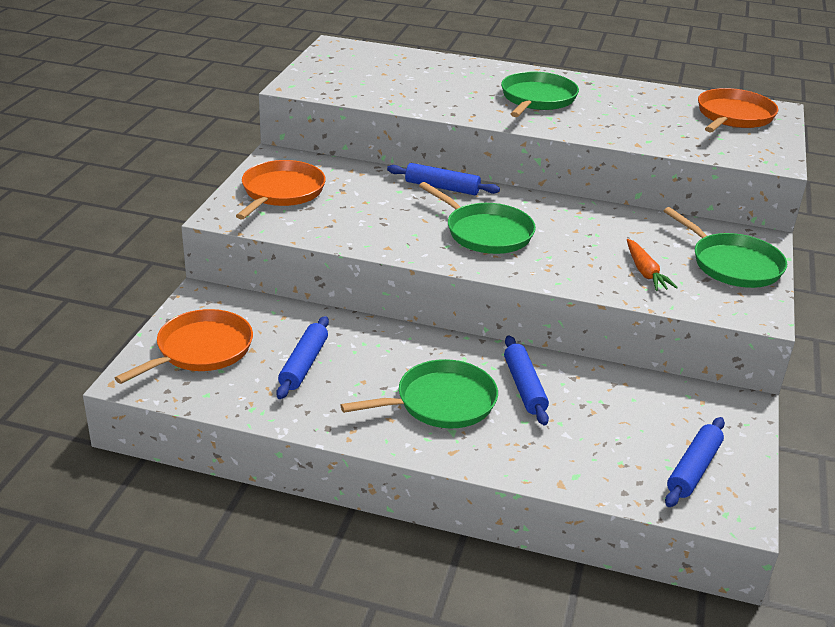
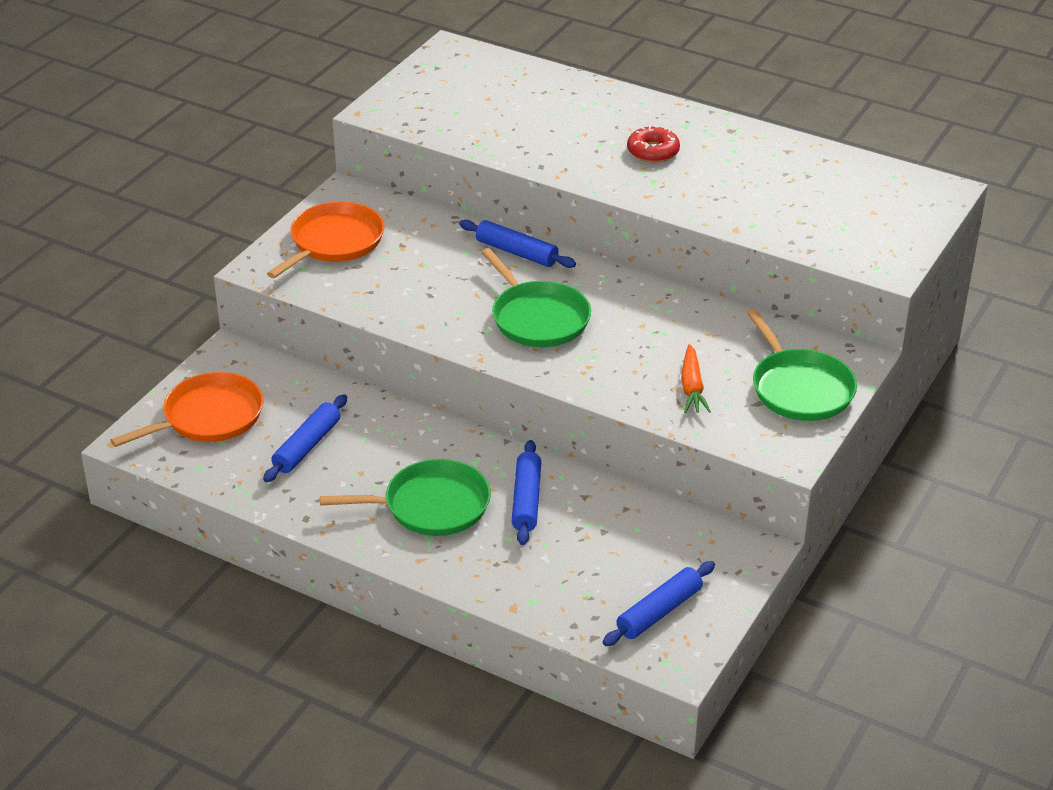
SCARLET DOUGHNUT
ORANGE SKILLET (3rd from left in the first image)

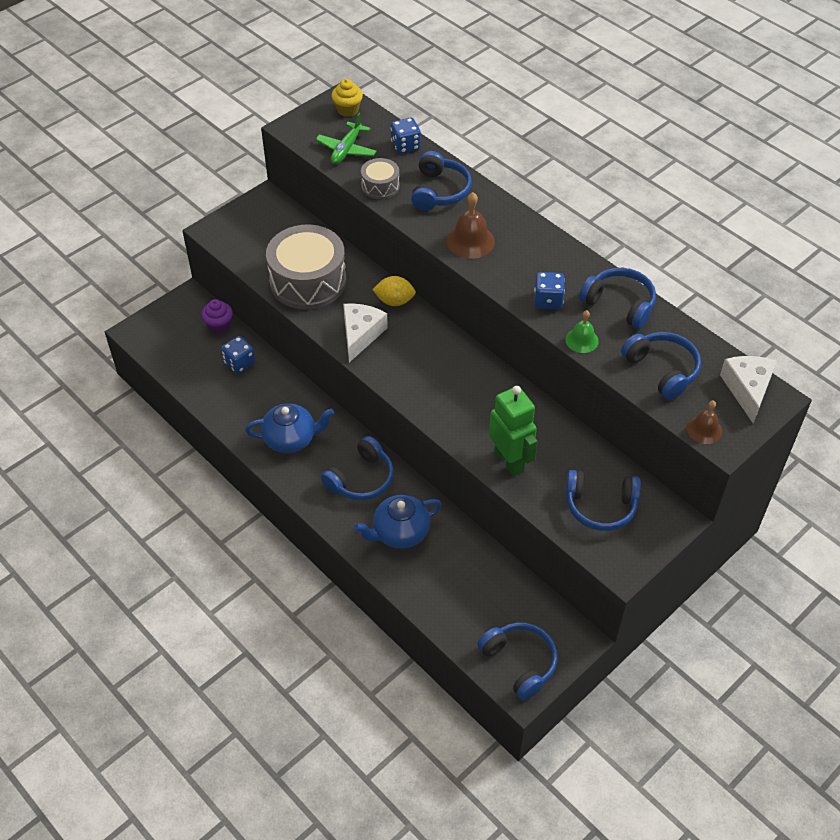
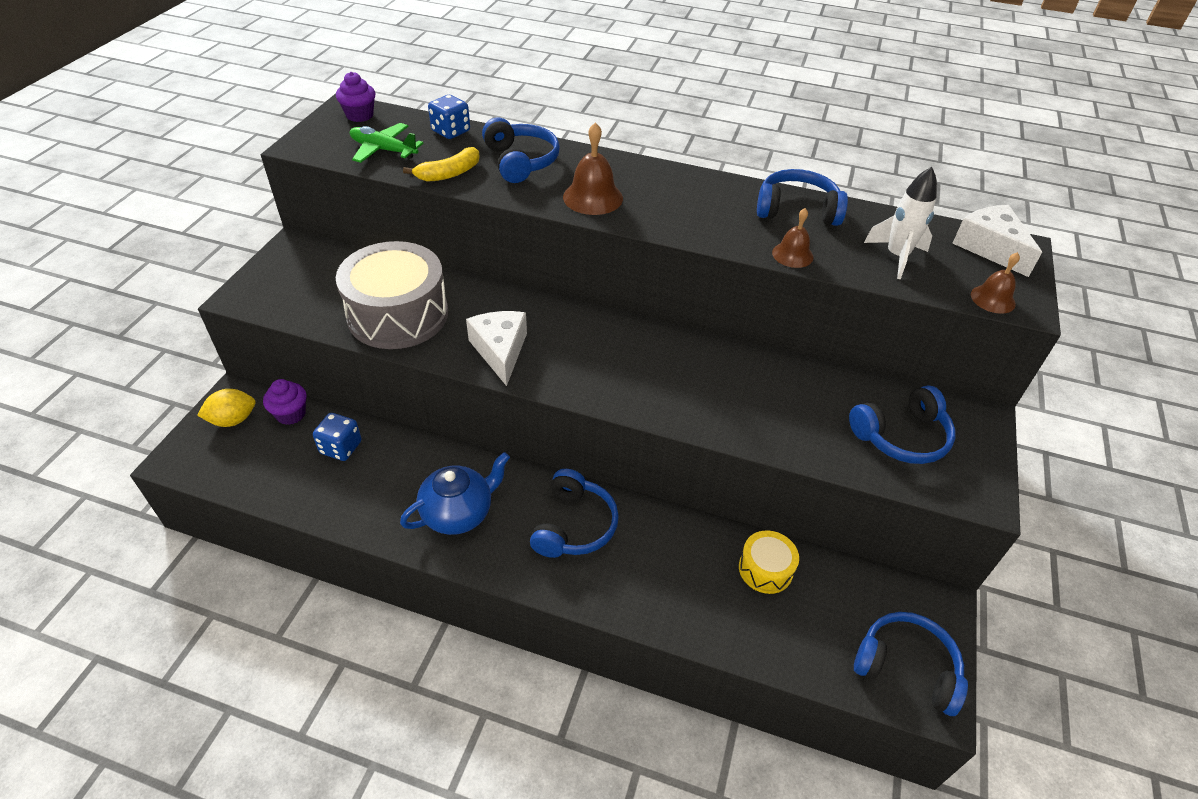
GREEN PLANE
PURPLE MUFFIN (2nd from left)
ROYAL BLUE CHINA TEAPOT (2nd from left in the first image)
YELLOW TOY BANANA
YELLOW LEMON
GREEN ROBOT
ROYAL BLUE DICE (3rd from left in the first image)
DARK BROWN BELL (2nd from left)
PURE WHITE ROCKET
YELLOW SNARE DRUM

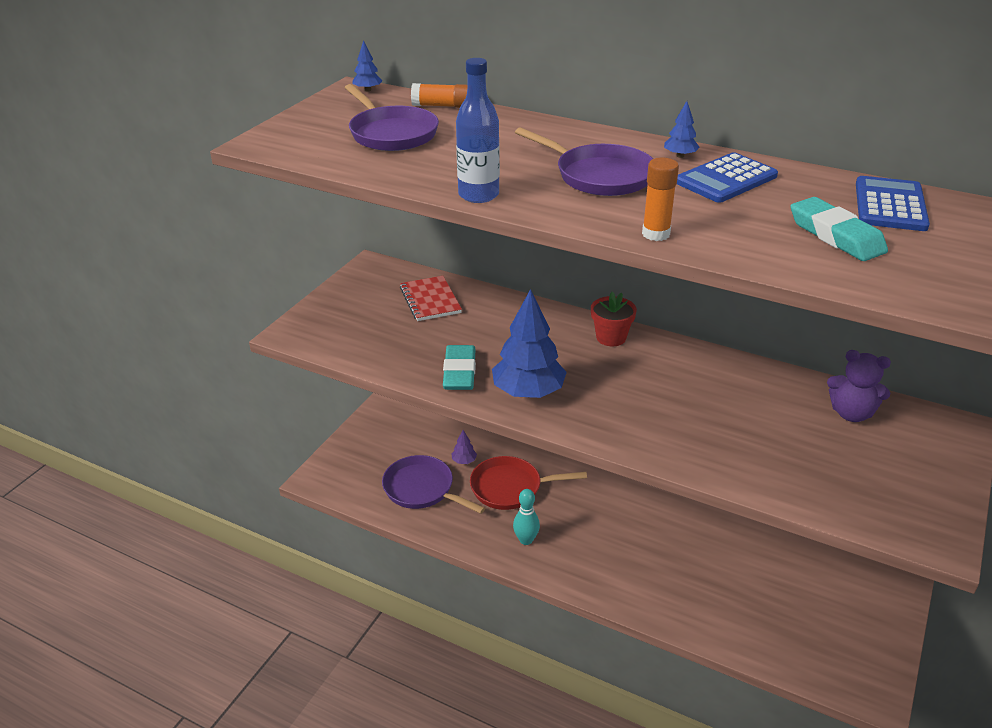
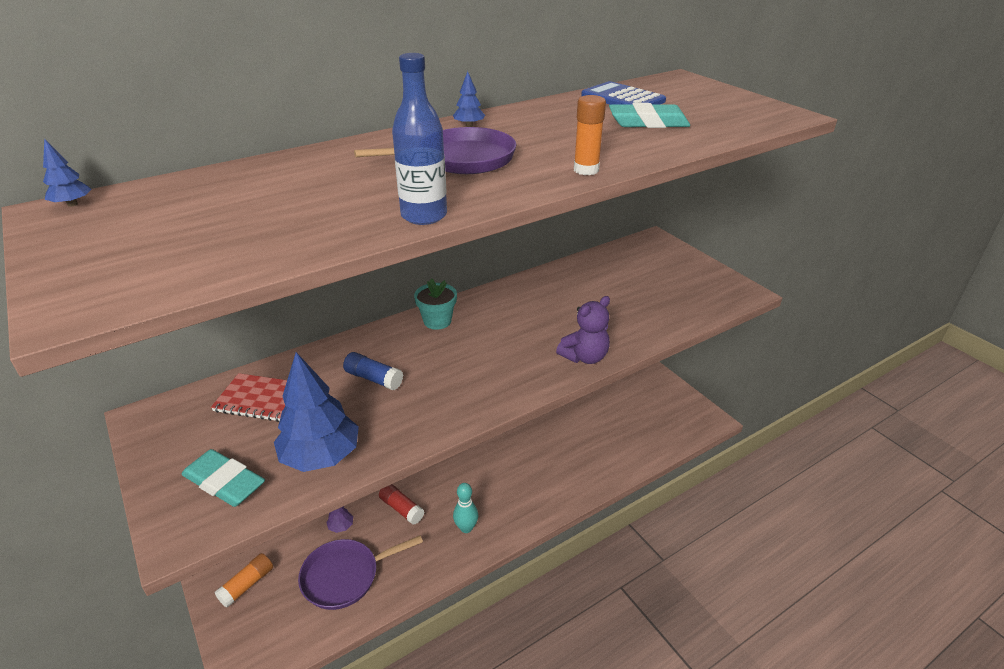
PURPLE SKILLET (1st from left in the first image)
ORANGE GLUE (1st from left)
TEAL GUM ERASER (1st from left)
SCARLET GLUE
ROYAL BLUE FIR TREE (2nd from left)
TEAL PLANT POT
ROYAL BLUE ADDING MACHINE (1st from left in the first image)
PURPLE STUFFED BEAR
ROYAL BLUE GLUE

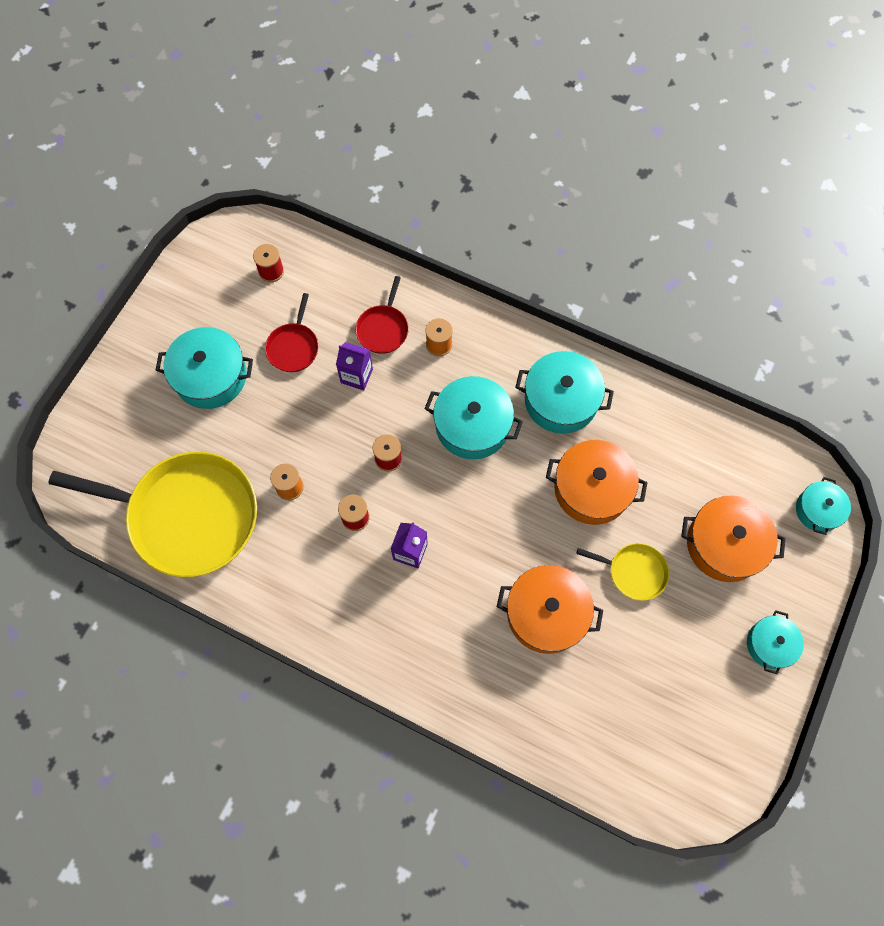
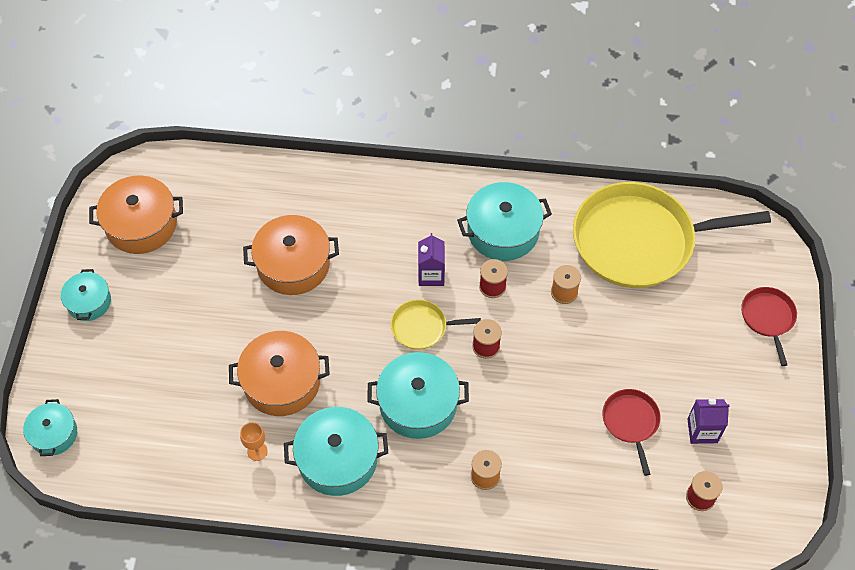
TEAL COOKING POT (5th from left)
PURPLE CARTON (2nd from left)
SCARLET SKILLET (2nd from left)
YELLOW SKILLET (1st from left)
ORANGE COOKING POT (1st from left)
ORANGE GOBLET

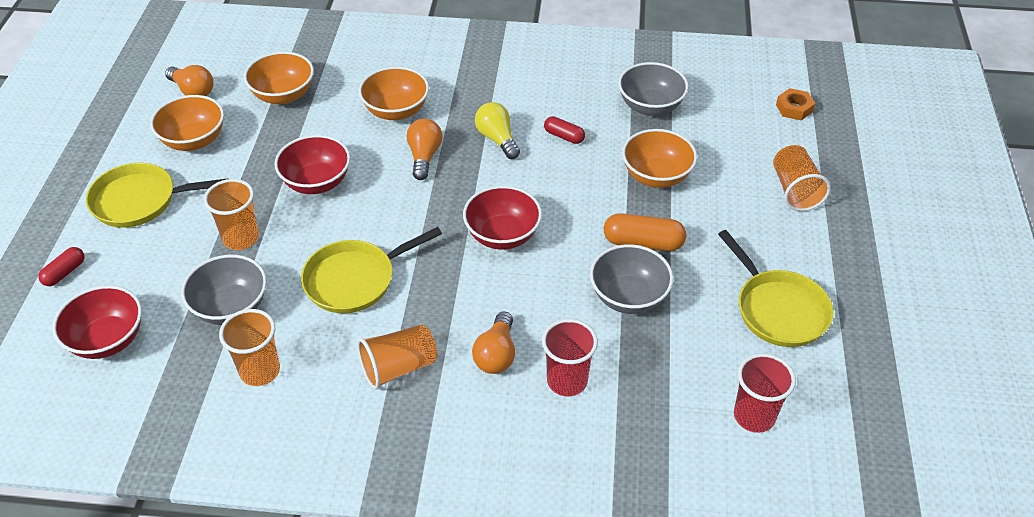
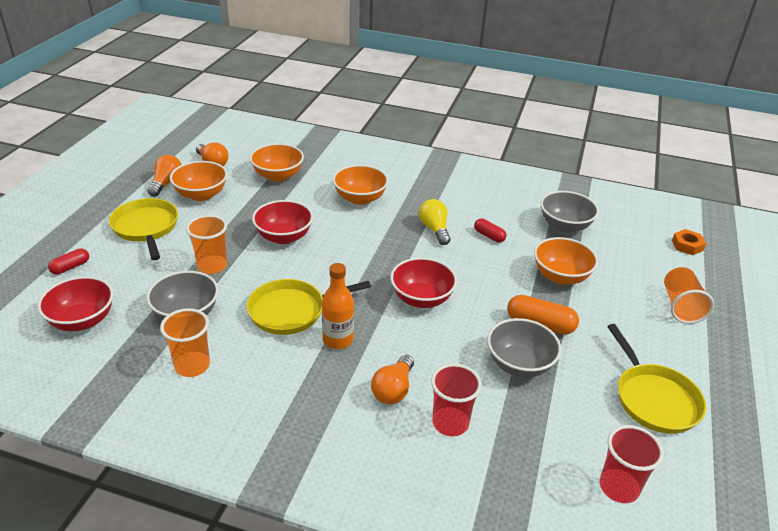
YELLOW SKILLET (1st from left)
ORANGE TUMBLER (3rd from left in the first image)
ORANGE BULB (1st from left)
ORANGE FLASK

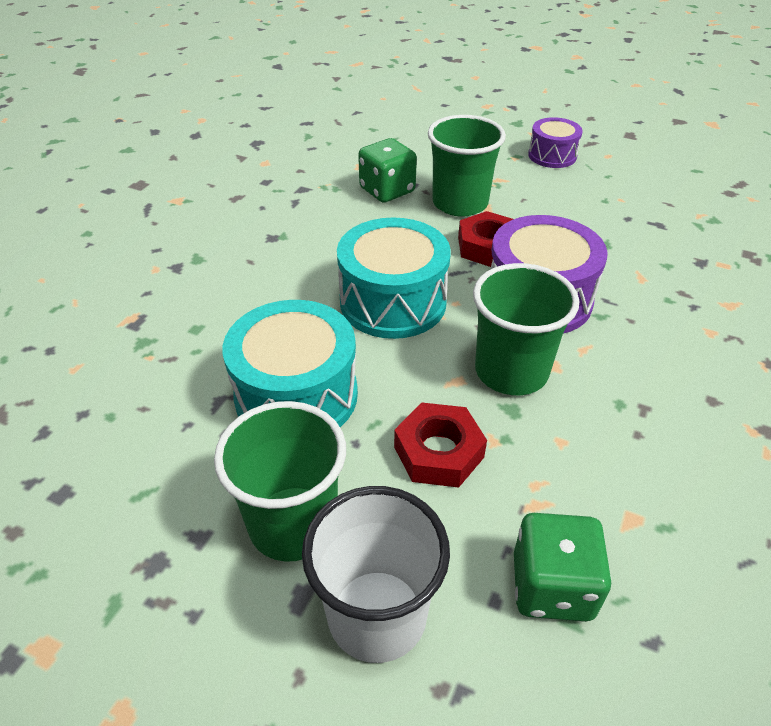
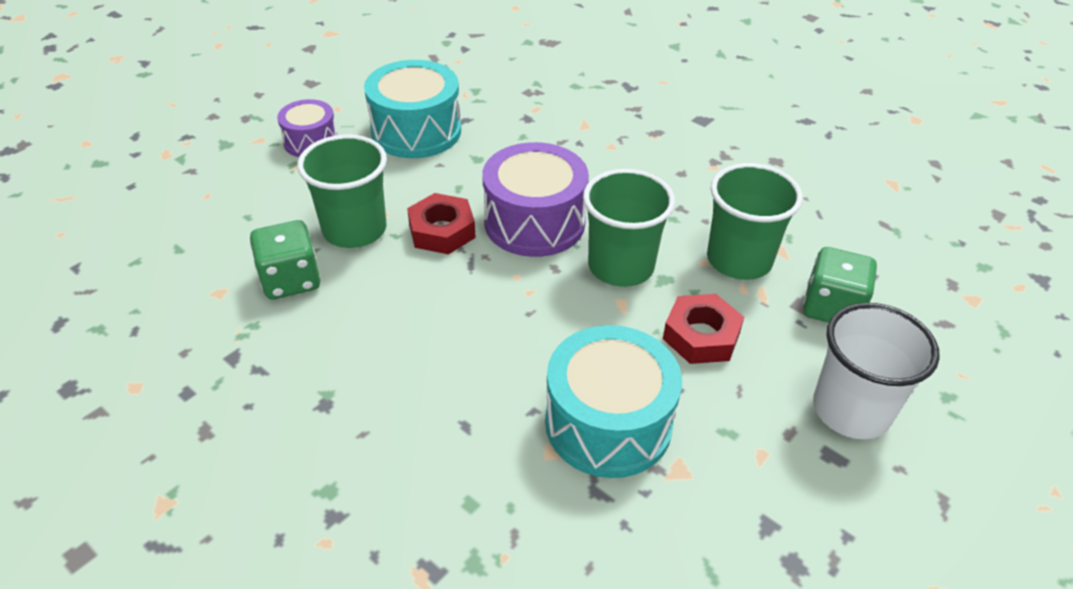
GREEN TUMBLER (3rd from left)
TEAL SNARE DRUM (1st from left)

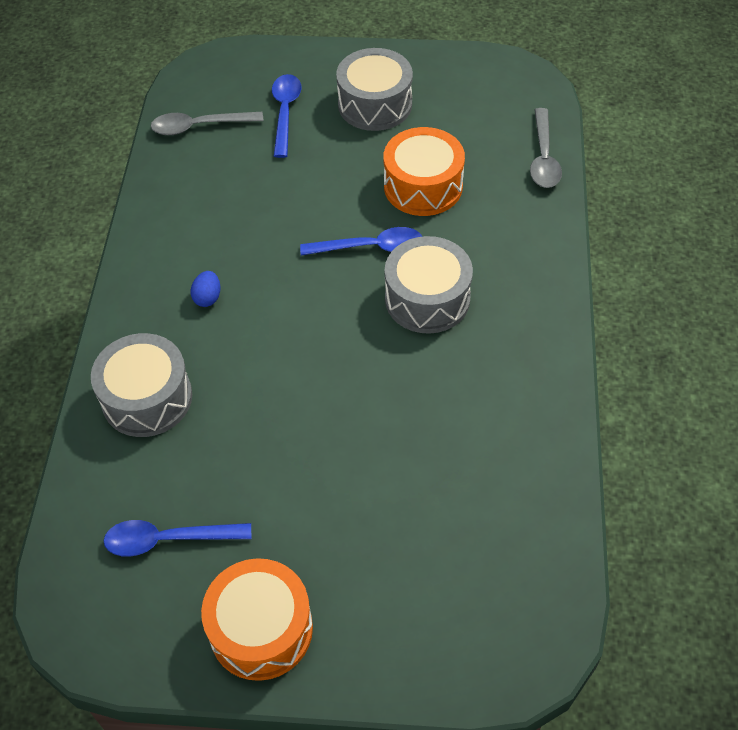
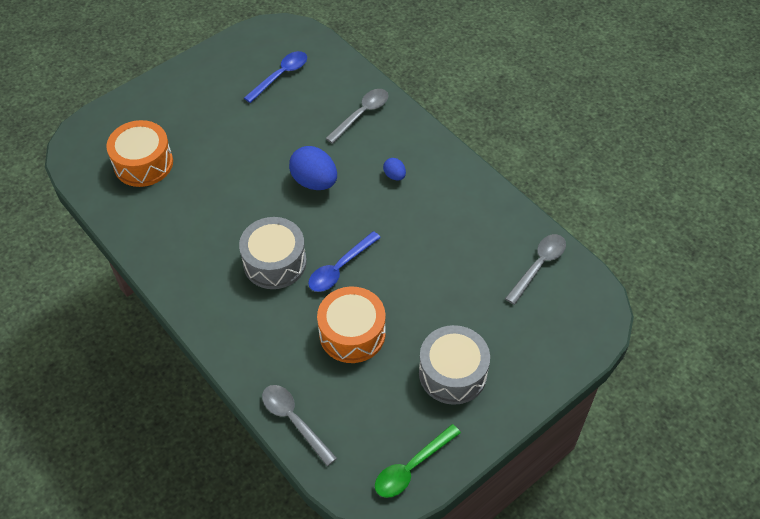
GREY TABLESPOON (2nd from left)
ORANGE SNARE DRUM (1st from left)
ROYAL BLUE TABLESPOON (2nd from left in the first image)
ROYAL BLUE EGG (1st from left)
GREEN TABLESPOON

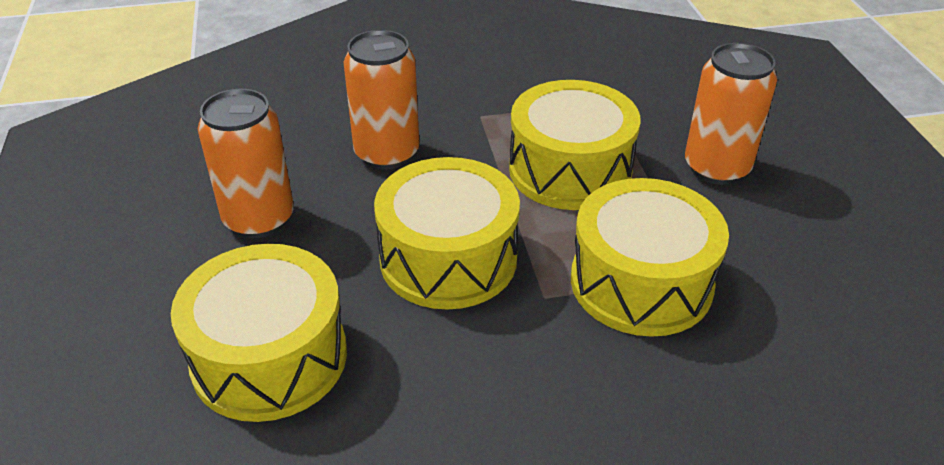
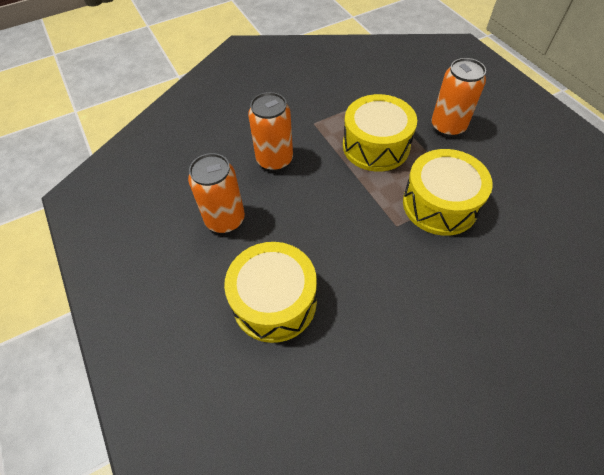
YELLOW SNARE DRUM (2nd from left in the first image)

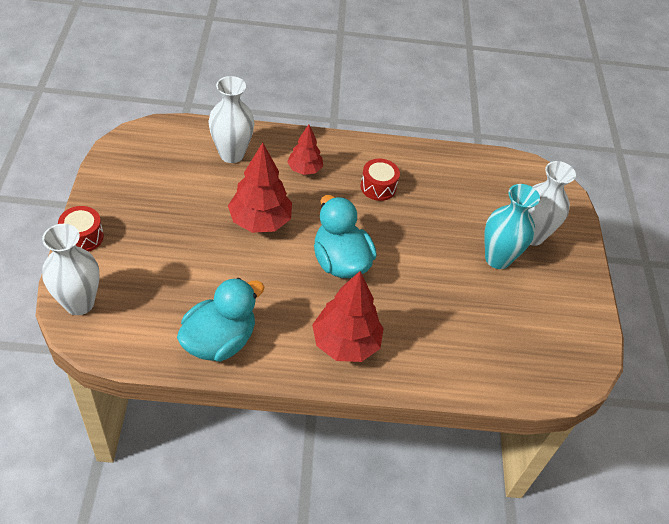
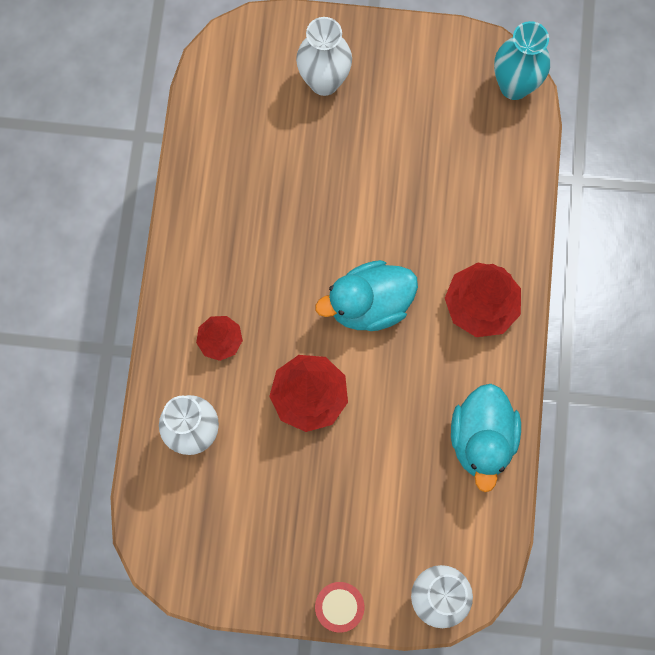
TEAL DUCK (2nd from left)
SCARLET SNARE DRUM (2nd from left in the first image)
TEAL VASE

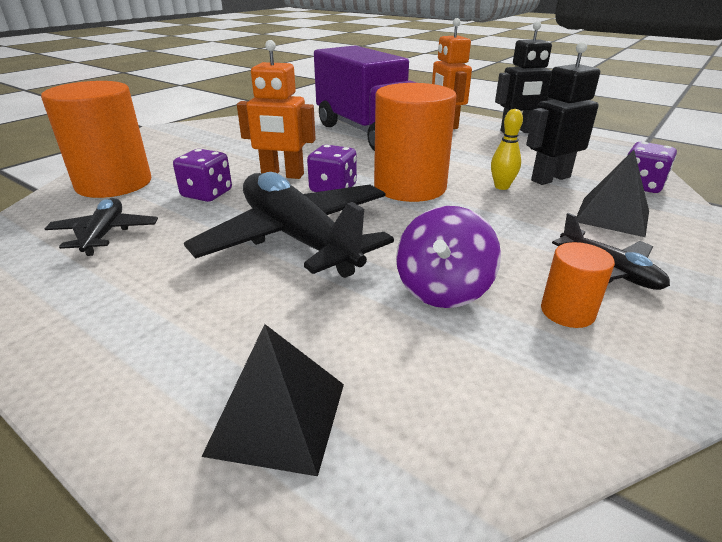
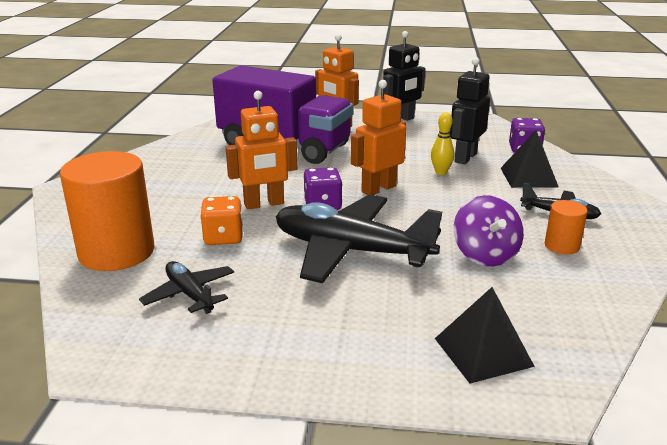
ORANGE DICE
ORANGE ROBOT (3rd from left)

